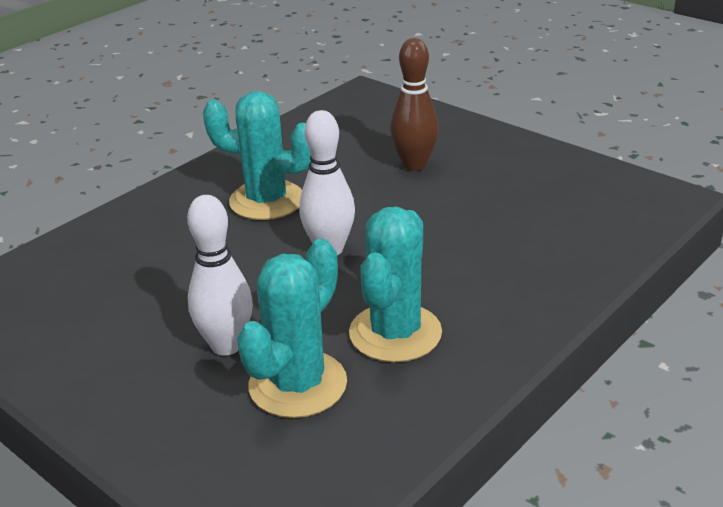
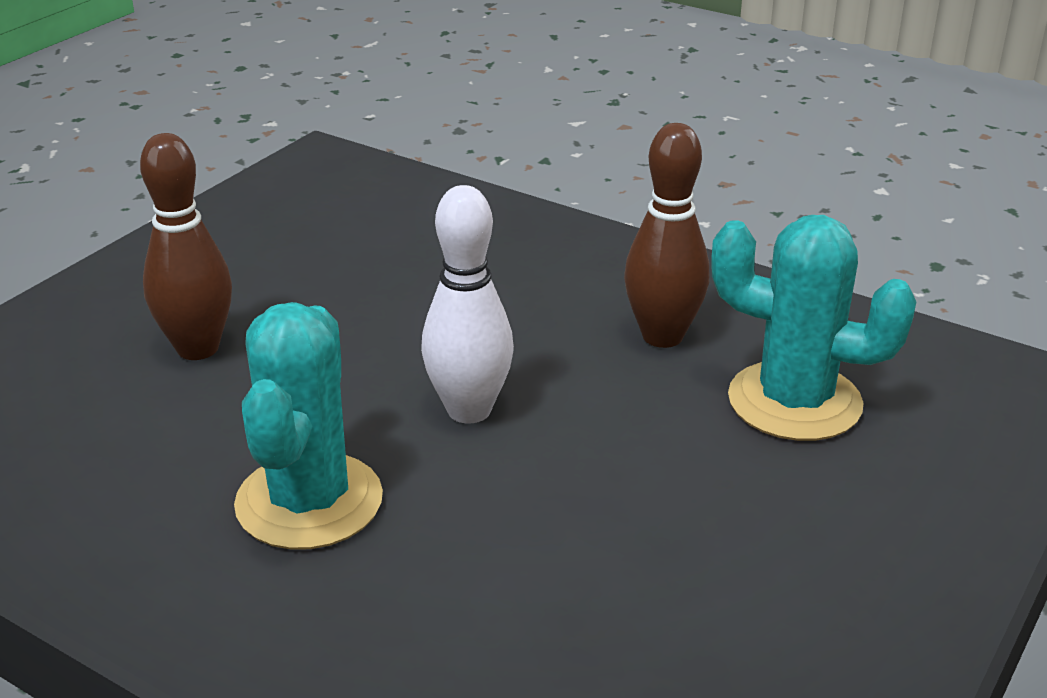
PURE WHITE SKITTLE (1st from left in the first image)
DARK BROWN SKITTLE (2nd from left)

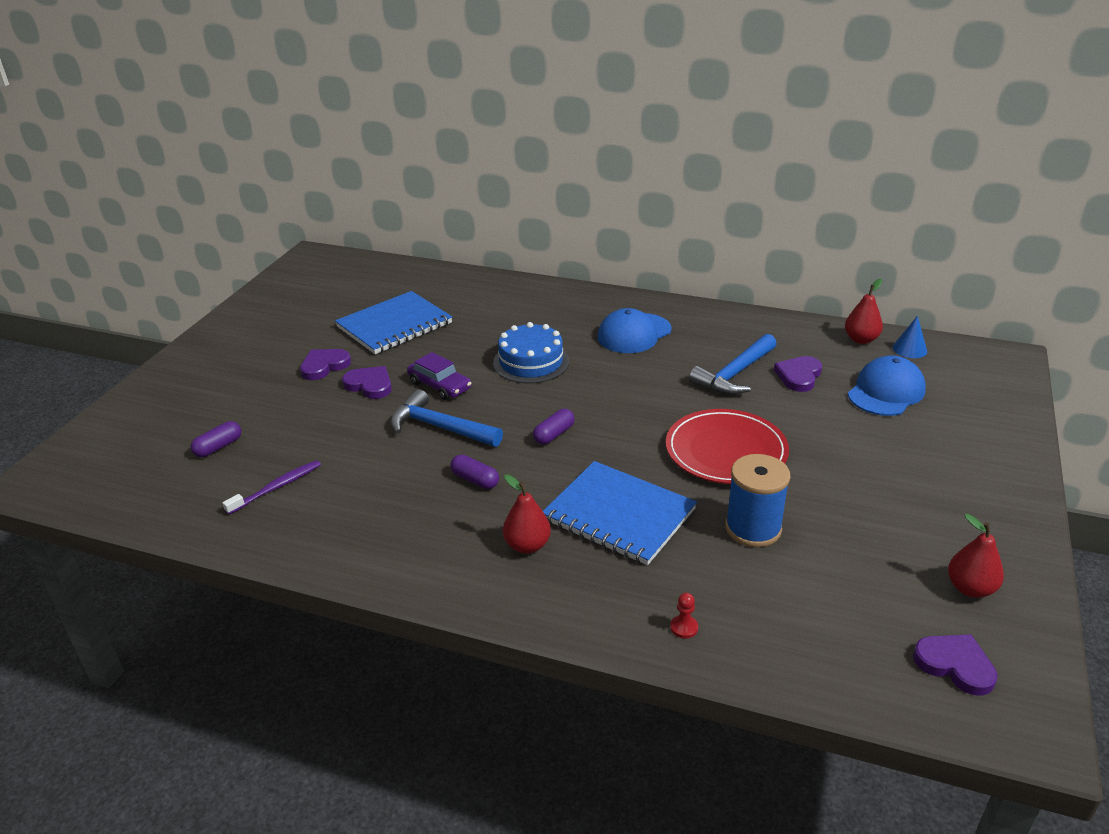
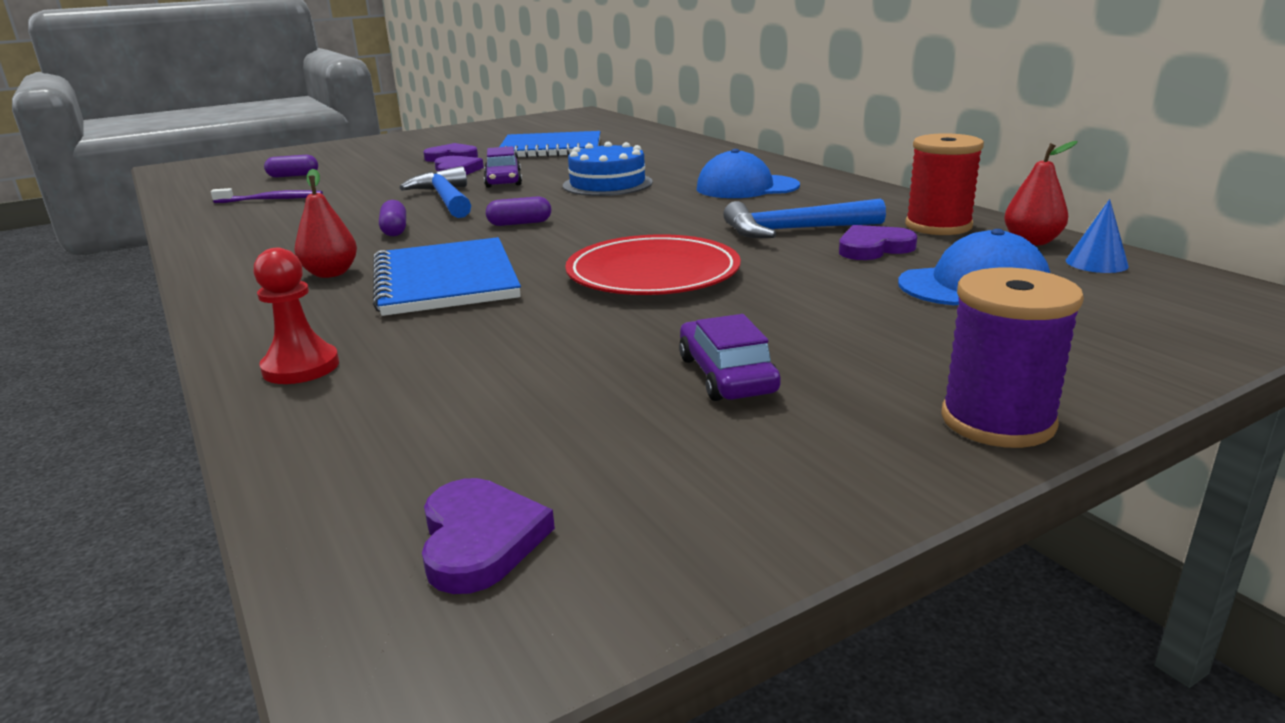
SCARLET GAME PAWN
ROYAL BLUE SPOOL
SCARLET TOY PEAR (3rd from left in the first image)
PURPLE TOY CAR (2nd from left)
SCARLET SPOOL
PURPLE SPOOL

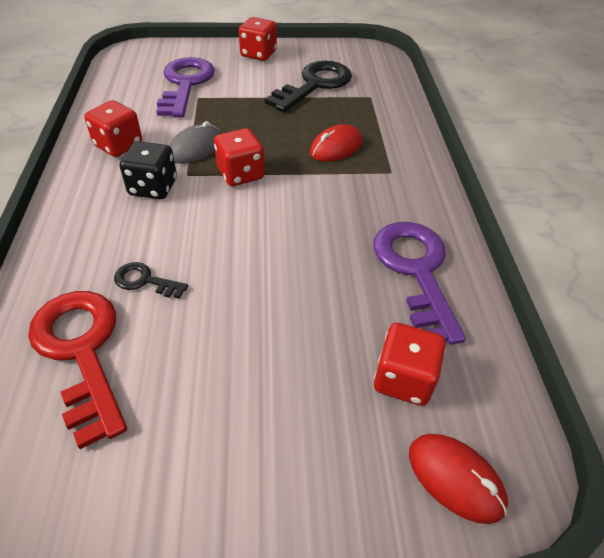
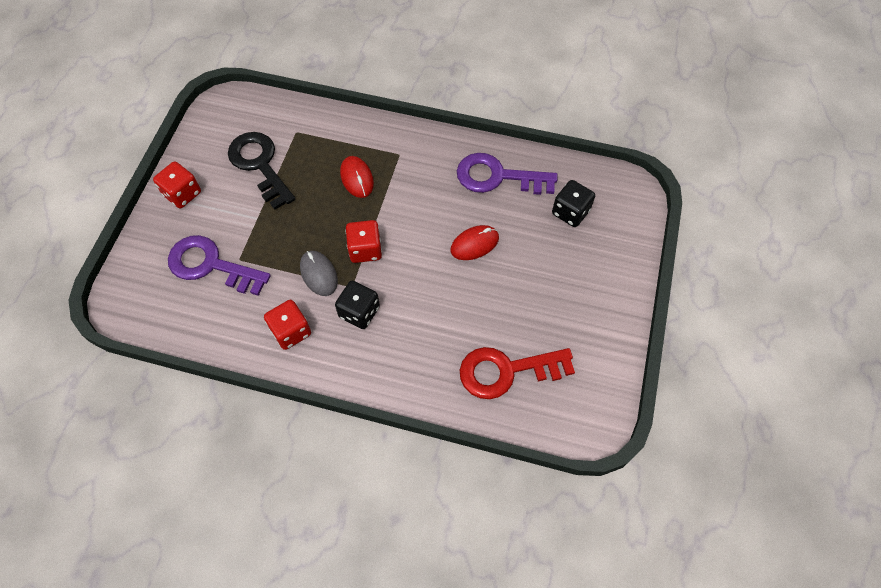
JET-BLACK DOOR KEY (1st from left in the first image)
JET-BLACK DICE (2nd from left)
SCARLET MOUSE (2nd from left)

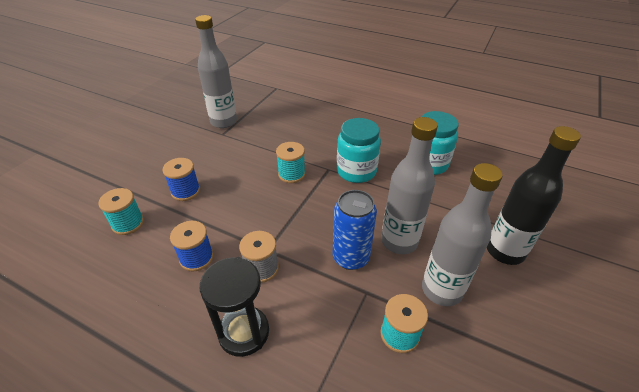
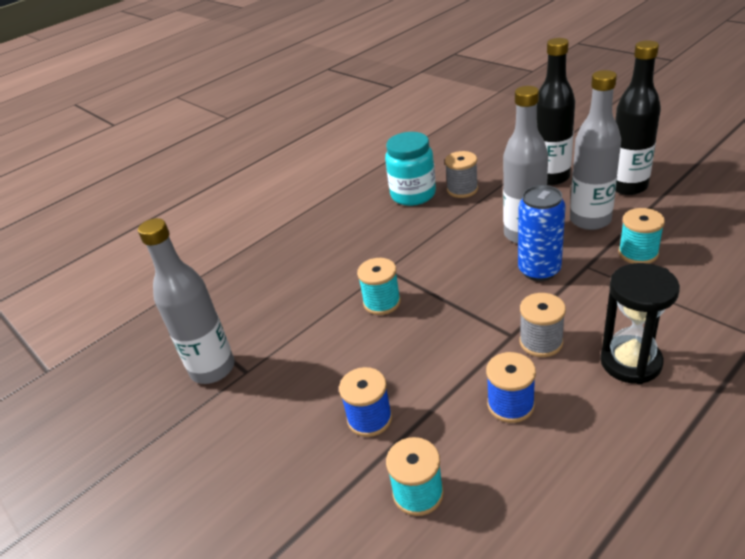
TEAL PRESERVE JAR (1st from left in the first image)
GREY SPOOL (1st from left)
JET-BLACK FLASK (2nd from left)

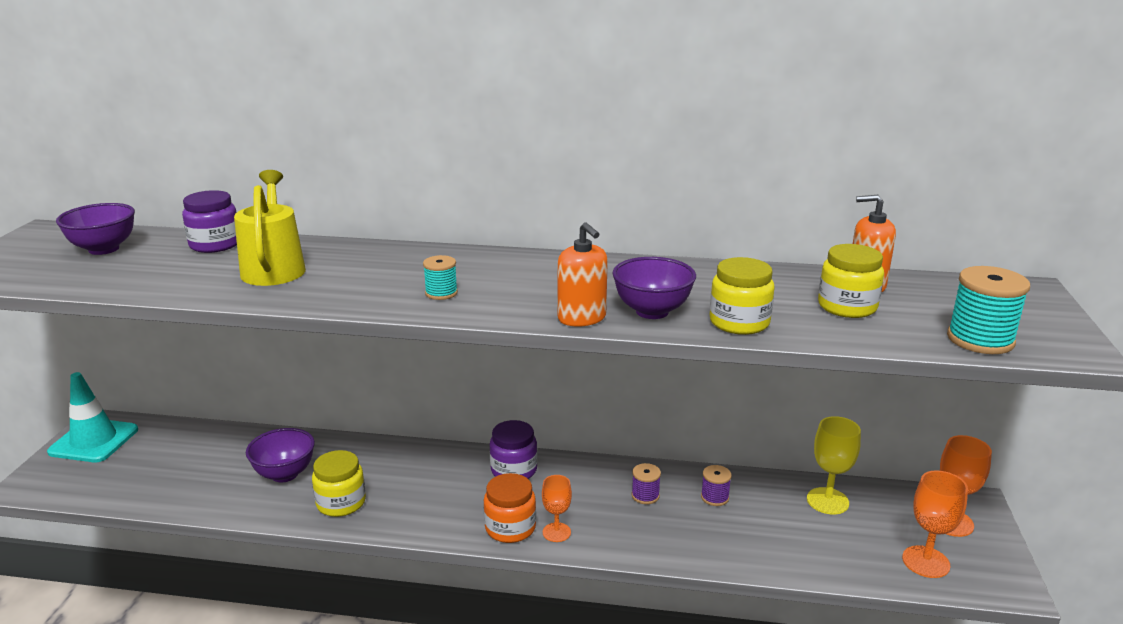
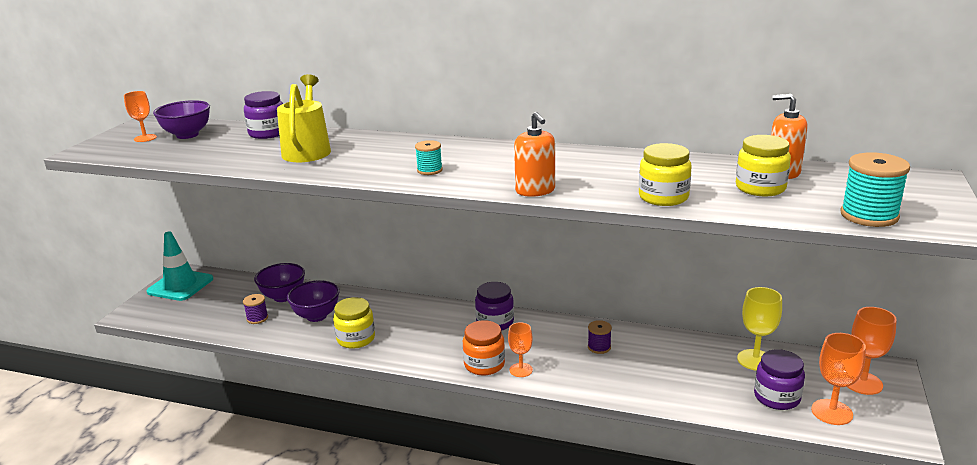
PURPLE DEEP DISH (2nd from left)
PURPLE SPOOL (1st from left)
ORANGE GOBLET (1st from left)
PURPLE PRESERVE JAR (3rd from left)

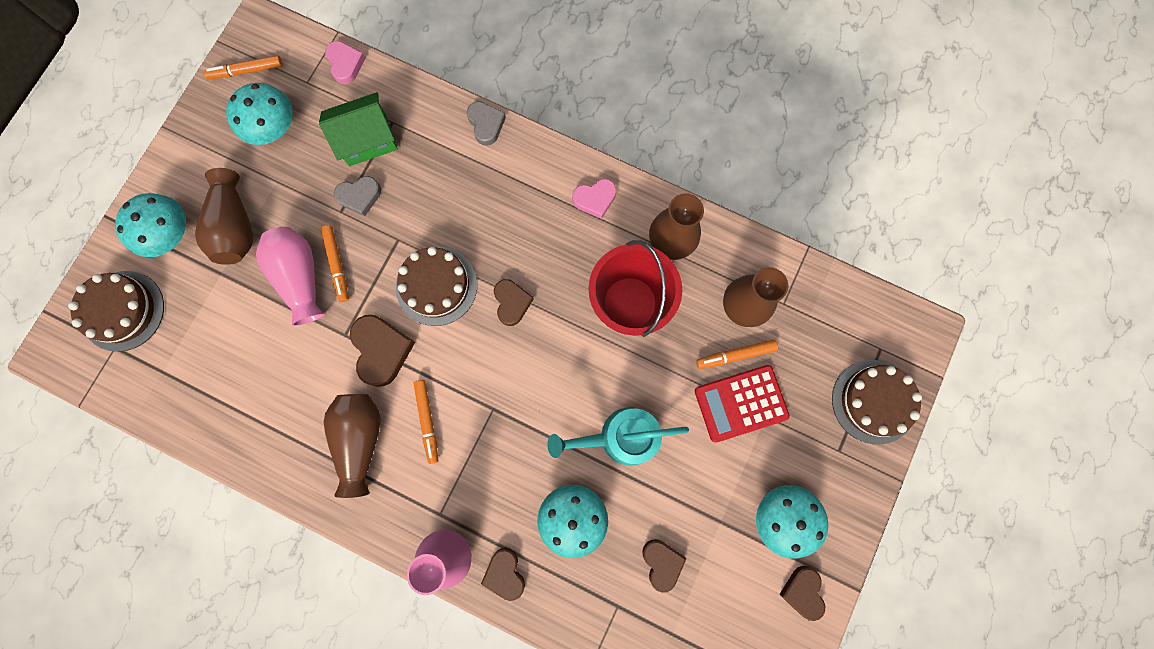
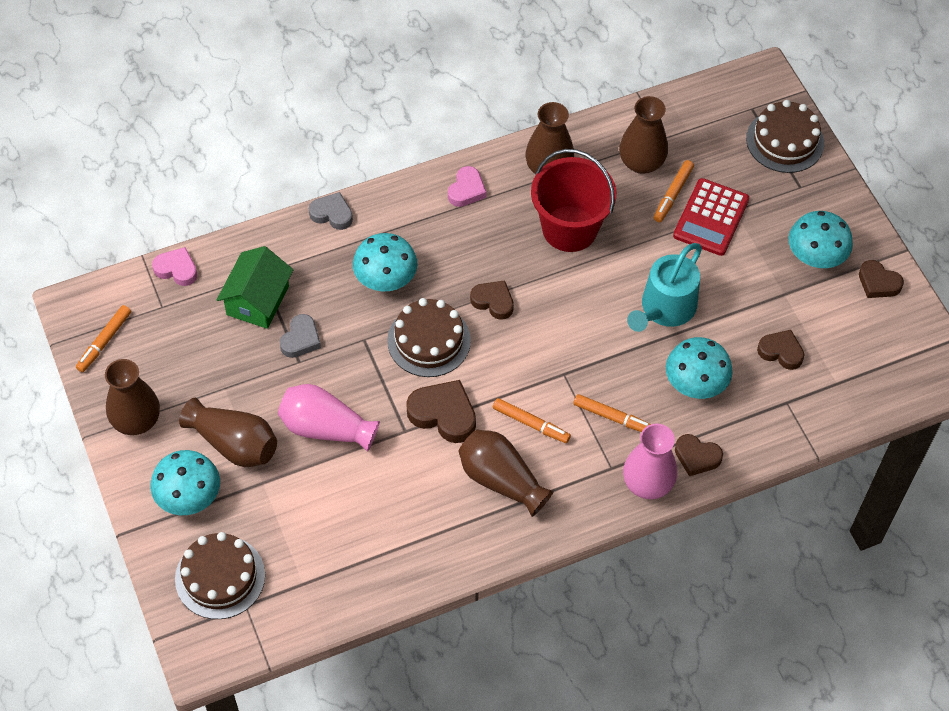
TEAL TOADSTOOL (2nd from left)
ORANGE MARKER (3rd from left)
DARK BROWN VASE (1st from left)

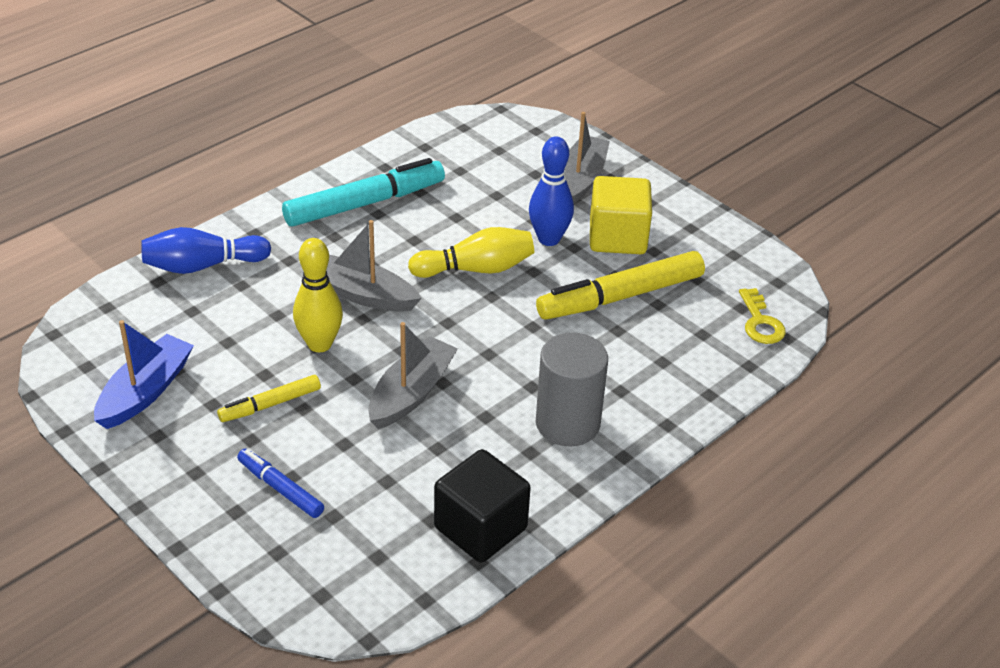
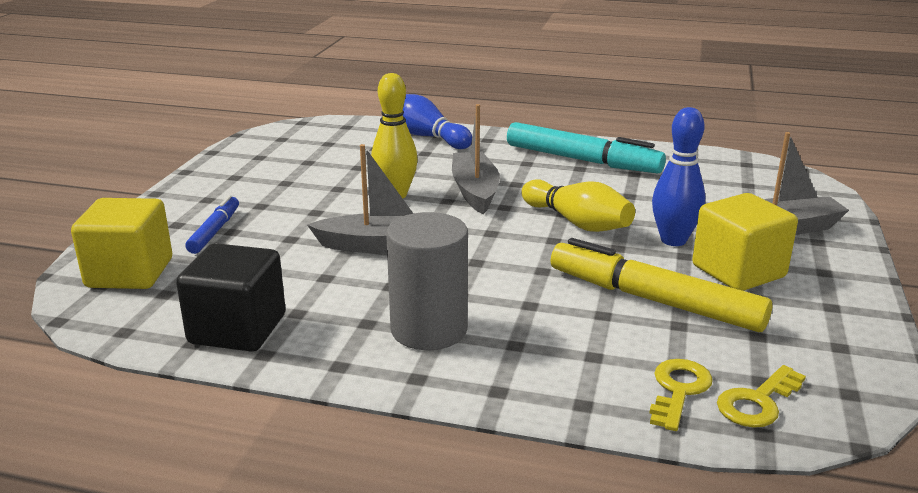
ROYAL BLUE SAILBOAT
YELLOW MARKER (1st from left in the first image)
YELLOW BLOCK (1st from left)
YELLOW DOOR KEY (1st from left)

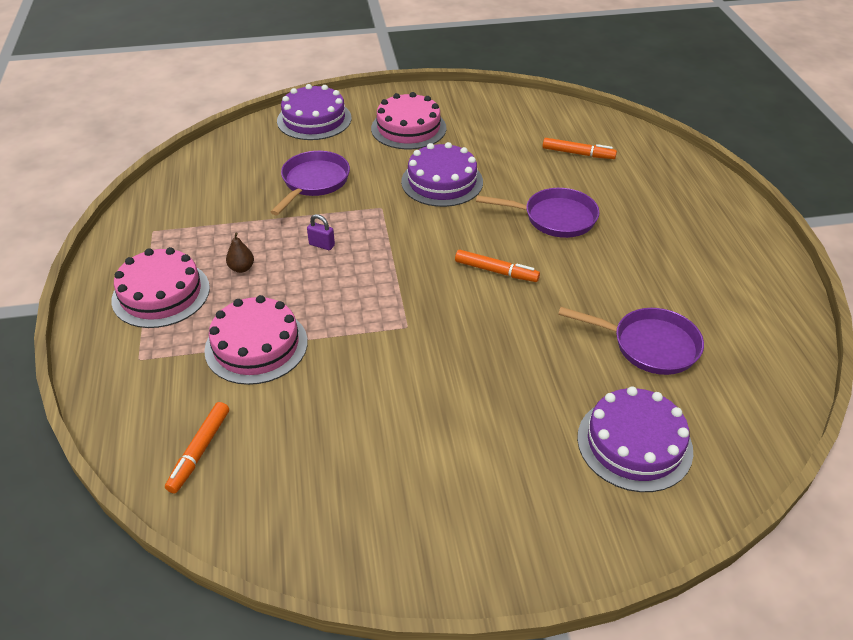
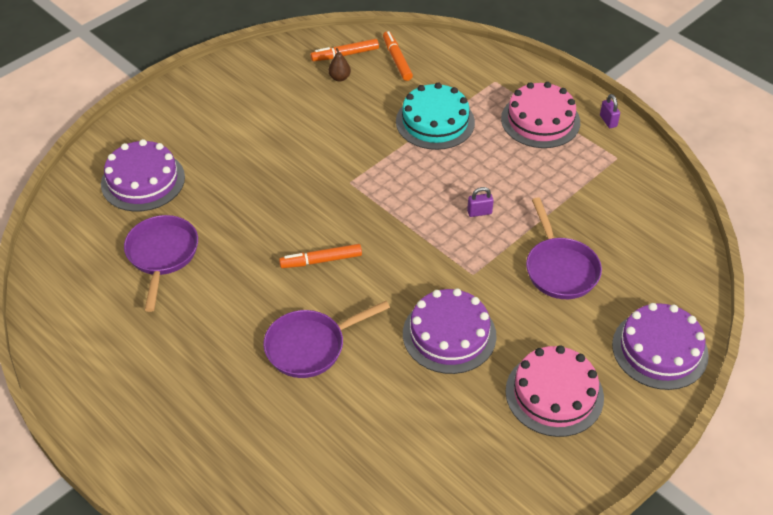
TEAL GATEAU
DARK BROWN TOY PEAR
ORANGE MARKER (2nd from left)
PURPLE SKILLET (1st from left)
PURPLE LOCK (2nd from left)

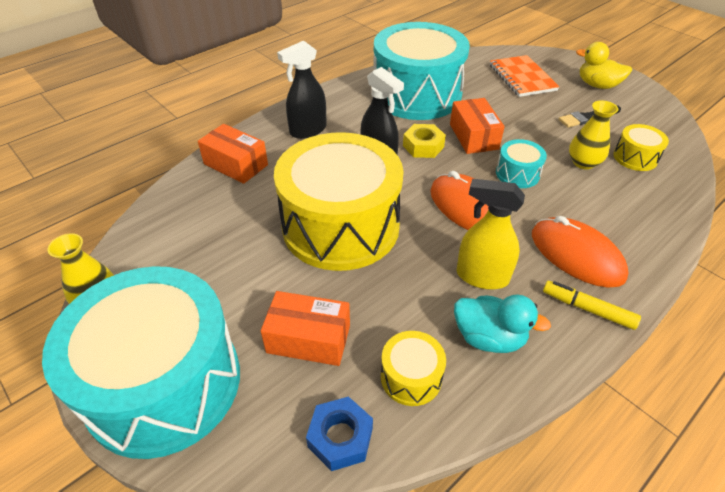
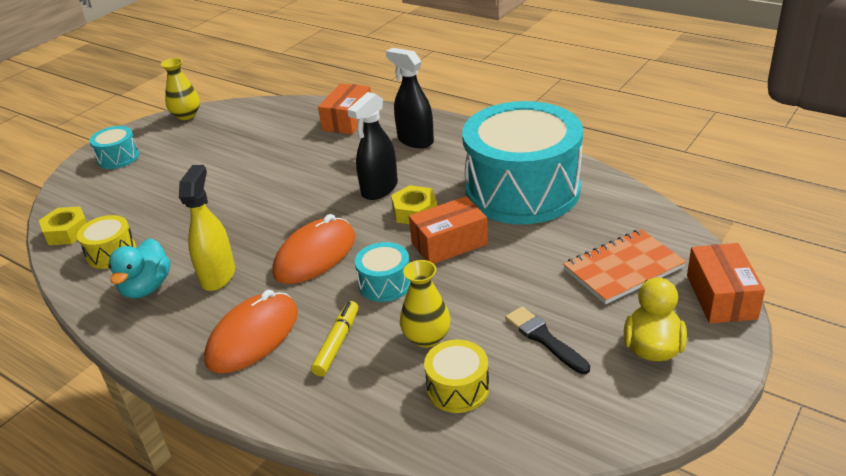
TEAL SNARE DRUM (1st from left)
ORANGE BOX (3rd from left)
YELLOW SNARE DRUM (1st from left in the first image)
YELLOW HEX NUT (1st from left)
YELLOW MARKER

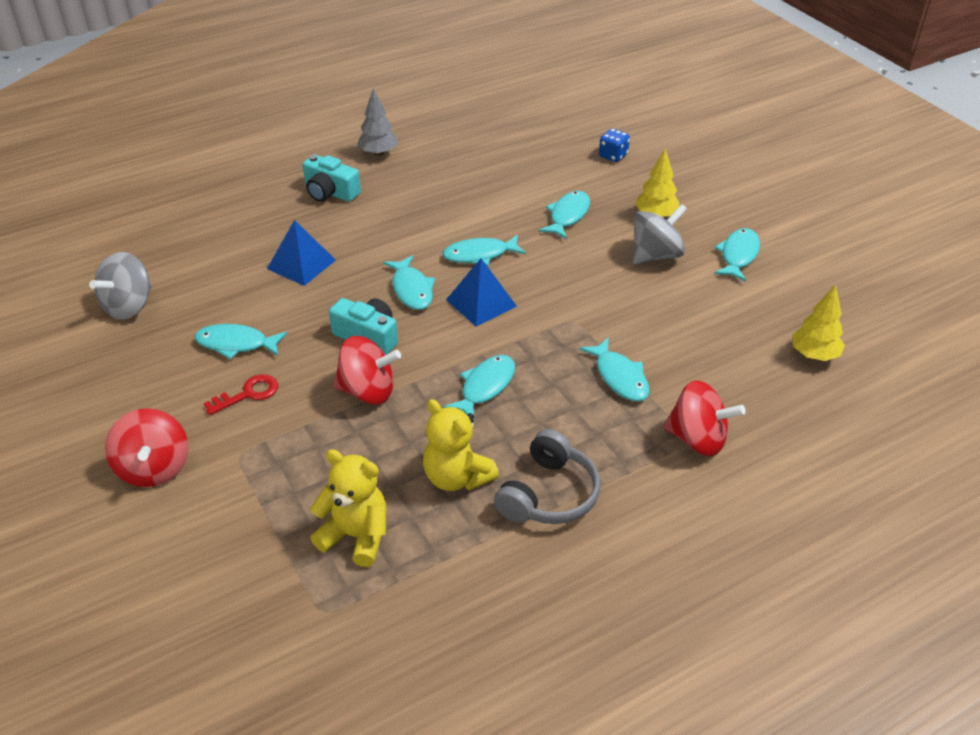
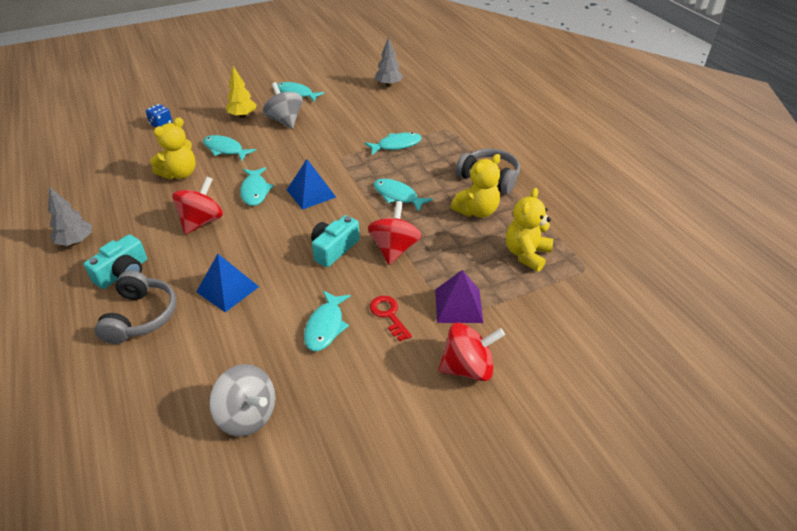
TEAL TOY FISH (2nd from left in the first image)
SCARLET TOY TOP (1st from left)
GREY FIR TREE (2nd from left)
GREY HEADPHONES (1st from left)
YELLOW STUFFED BEAR (1st from left)
PURPLE SOLID PYRAMID

